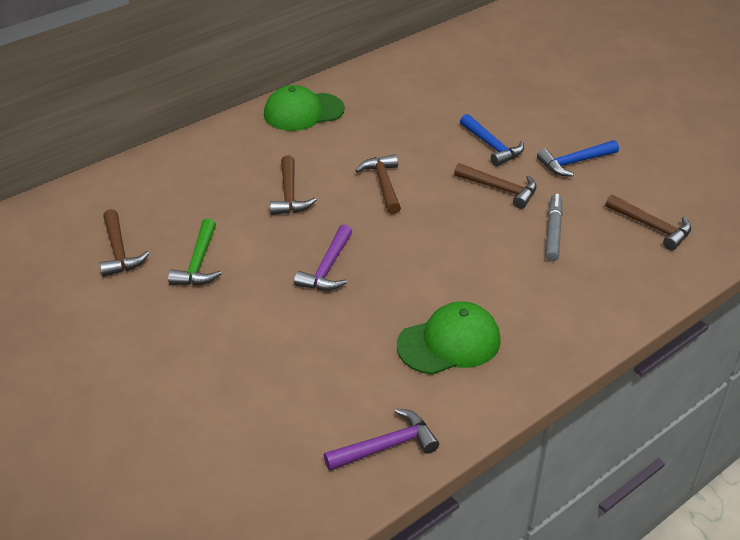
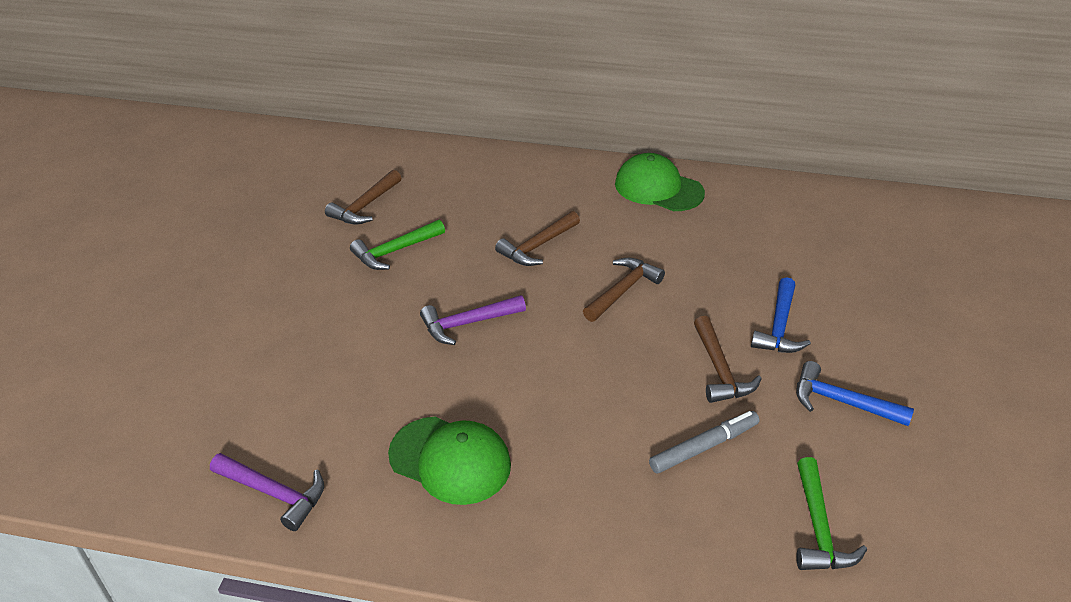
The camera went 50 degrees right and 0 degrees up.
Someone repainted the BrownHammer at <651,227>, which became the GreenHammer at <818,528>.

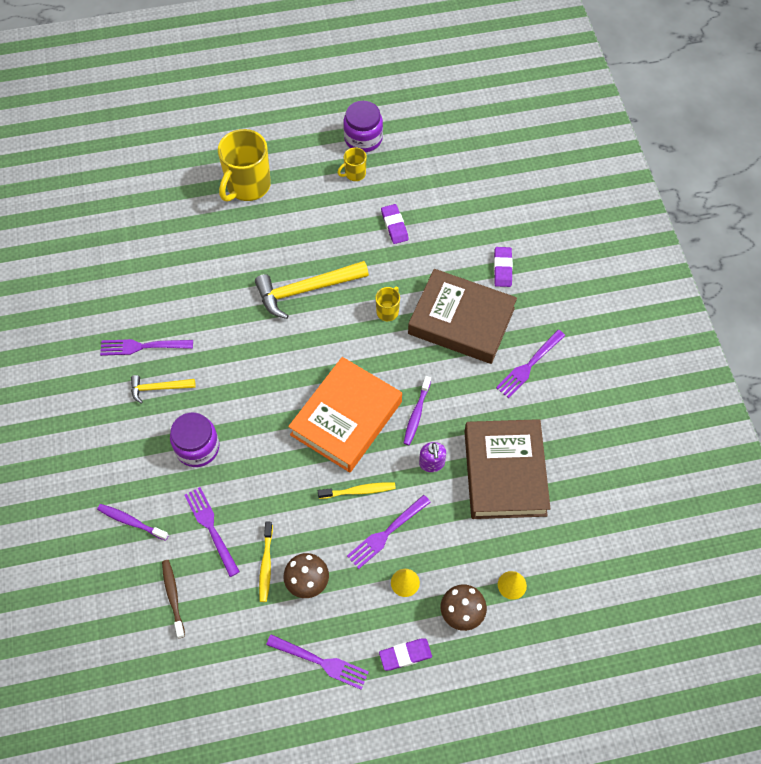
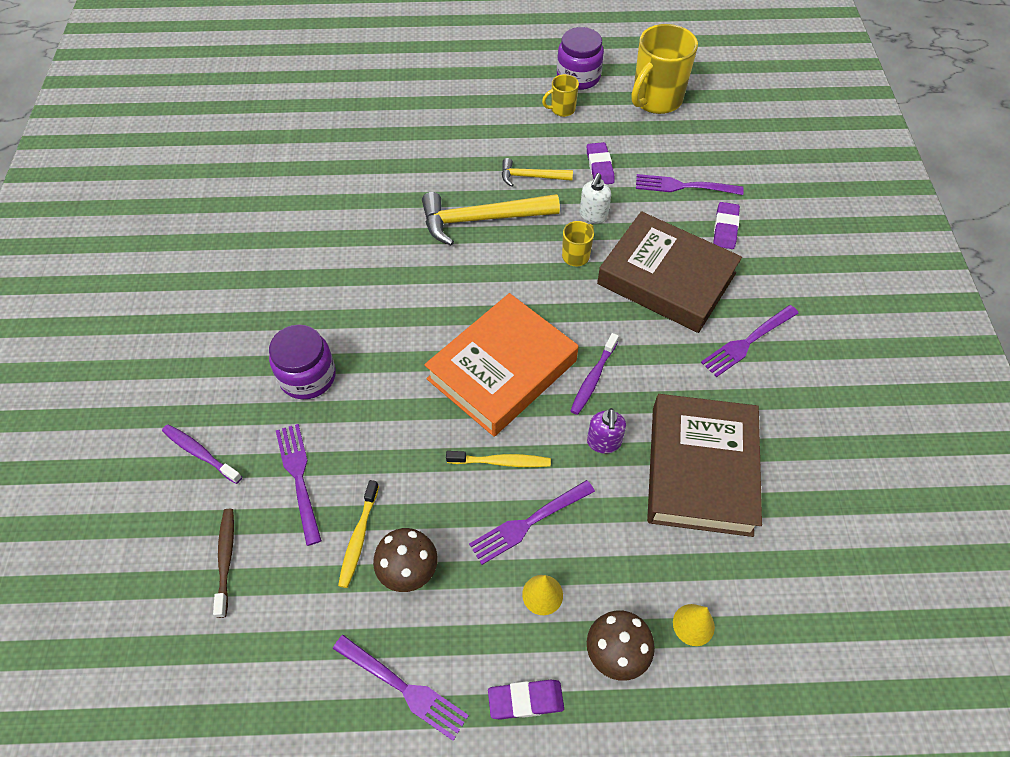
The camera went 10 degrees right and 5 degrees down.
Someone carried the YellowTeaMug from <247,186> to <656,100>.
Someone carried the RoyalPurpleTableFork from <142,346> to <683,186>.
Someone carried the YellowHammer from <158,388> to <531,176>.
Someone put down the PureWhiteSoapPump at <593,215>.

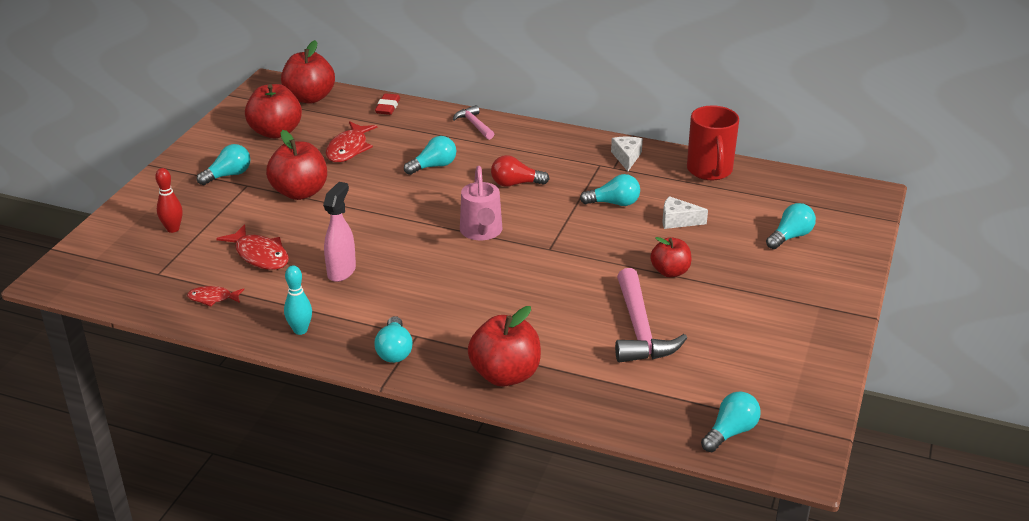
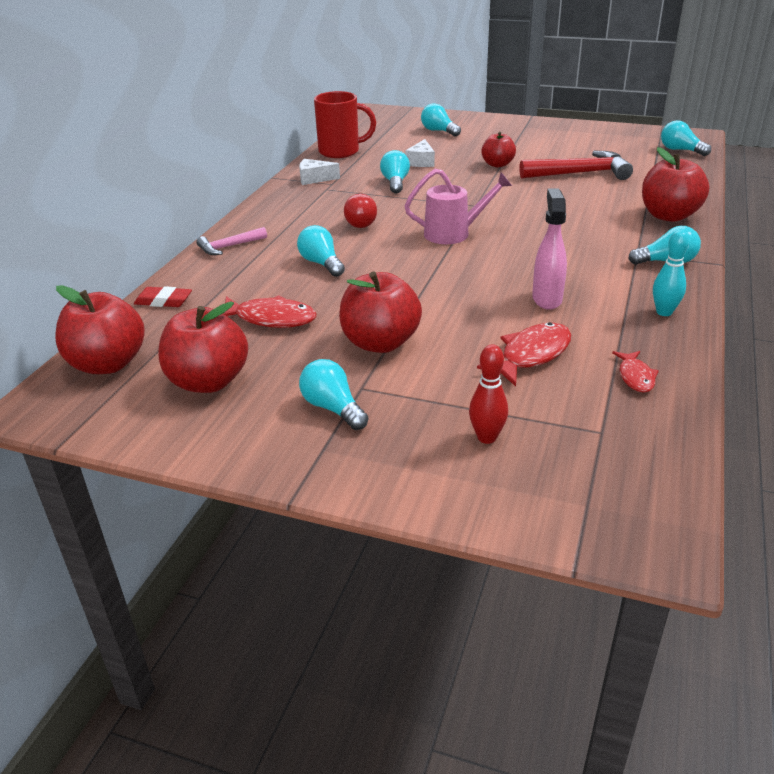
The camera went 90 degrees left and 0 degrees up.
Someone rotated the RosySprayer at <342,271> by 75 degrees clockwise.
Someone repainted the RosyHammer at <640,330>, which became the RedHammer at <581,173>.

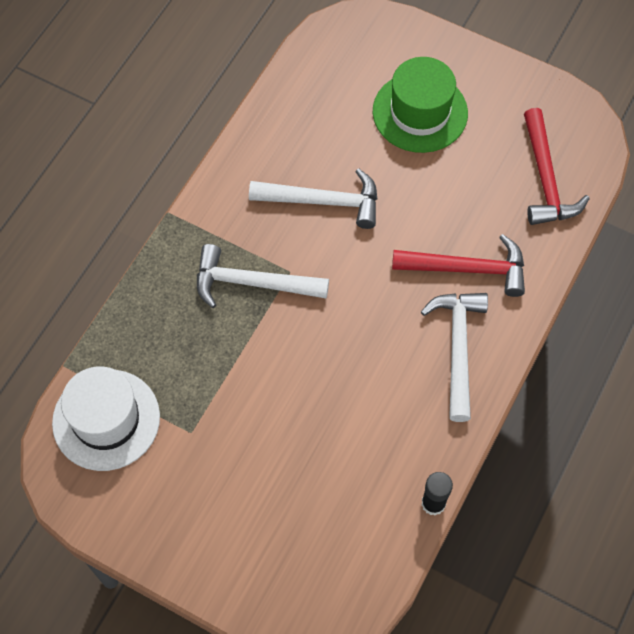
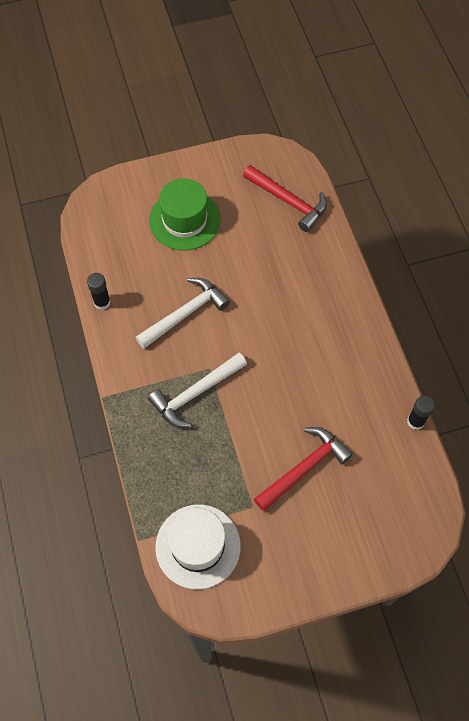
The camera went 45 degrees left and 0 degrees up.
Someone carried the RedHammer from <467,269> to <304,468>.
Someone took away the PureWhiteHammer at <457,349>.
Someone put down the EbonyGlue at <102,302>.

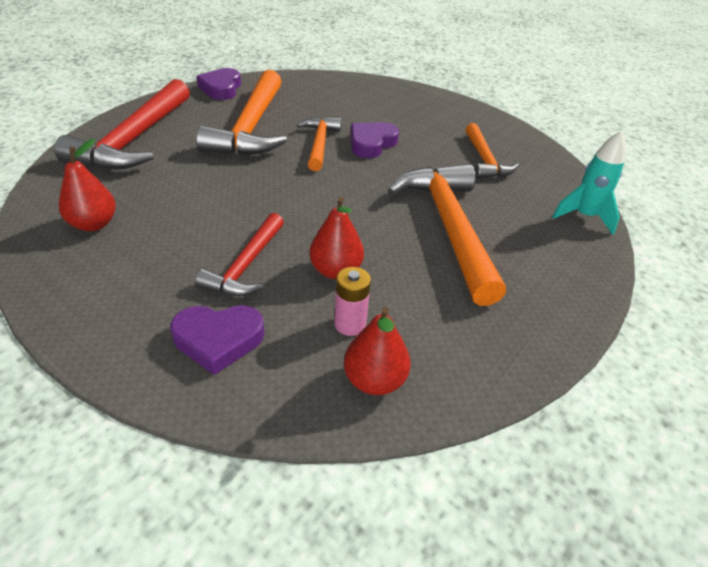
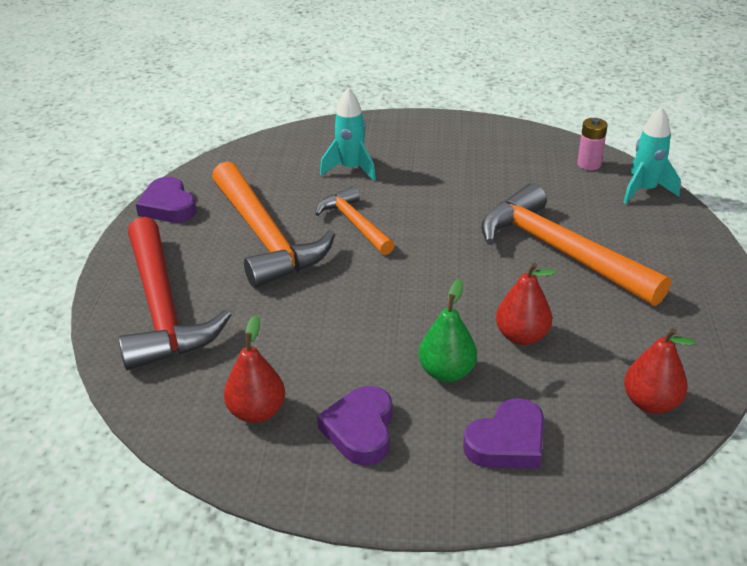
The camera went 30 degrees left and 5 degrees down.
Someone carried the RoyalPurpleHeartShape from <371,143> to <360,430>.
Someone took away the BrightOrangeHammer at <484,160>.
Someone swapped the RedHammer at <246,266> for the GreenPearFruit at <447,372>.
Someone carried the RosyAaBattery from <350,324> to <589,164>.
Someone put down the AquaRocket at <351,169>.

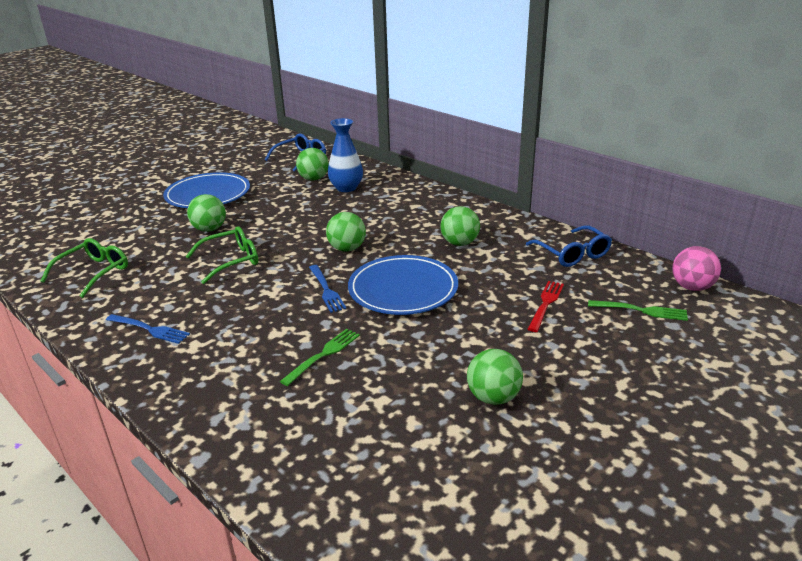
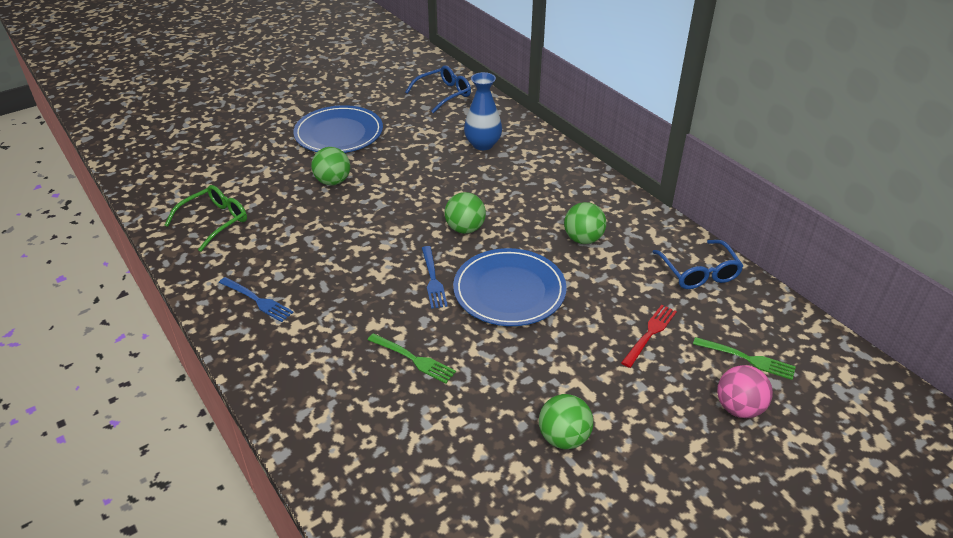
The camera went 10 degrees right and 10 degrees up.
Someone took away the GreenSphere at <313,179>.
Someone took away the GreenGlasses at <231,261>.
Someone carried the RosySphere from <692,287> to <739,408>.
Someone rotated the GreenTableFork at <323,355> by 75 degrees clockwise.

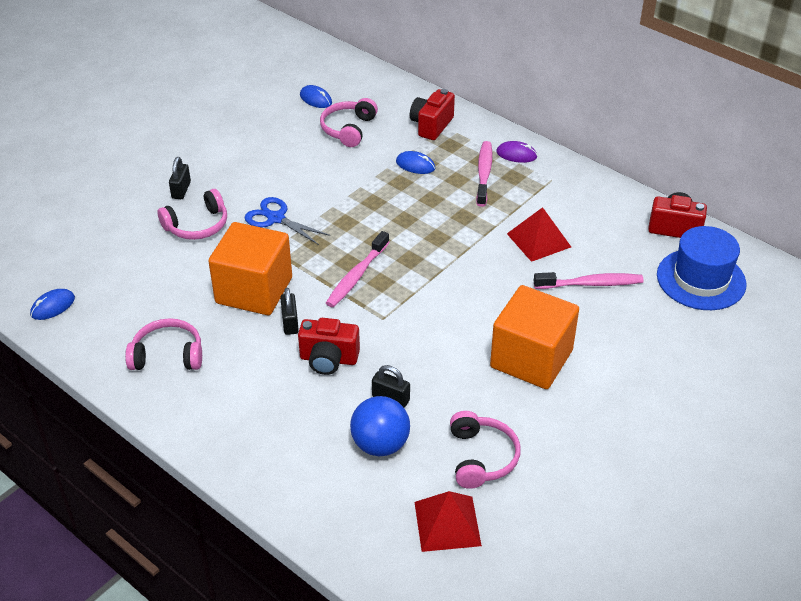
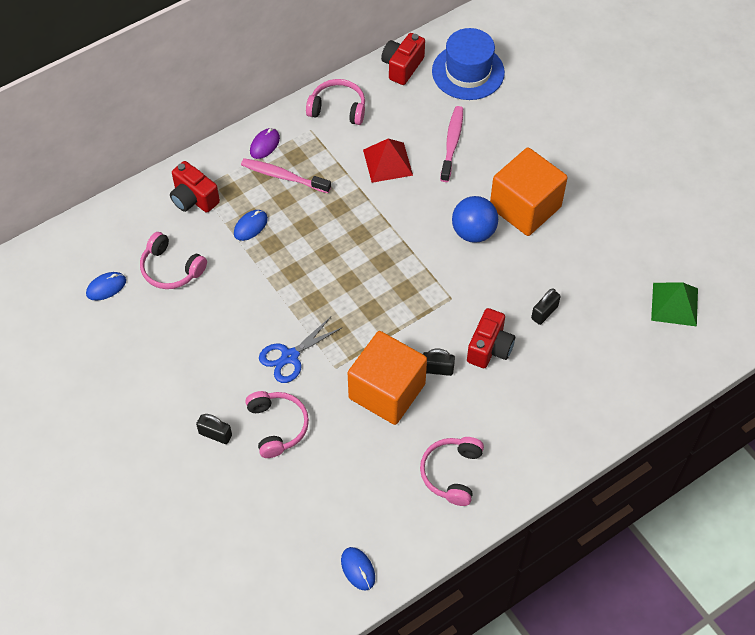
The camera went 75 degrees left and 15 degrees up.
Someone took away the RosyDentalBrush at <356,276>.
Someone carried the CobaltSphere from <380,444> to <473,232>.
Someone carried the RosyOverEarHeadphones from <481,457> to <338,108>.
Someone repainted the RedPyramid at <447,523>, which became the GreenPyramid at <674,304>.

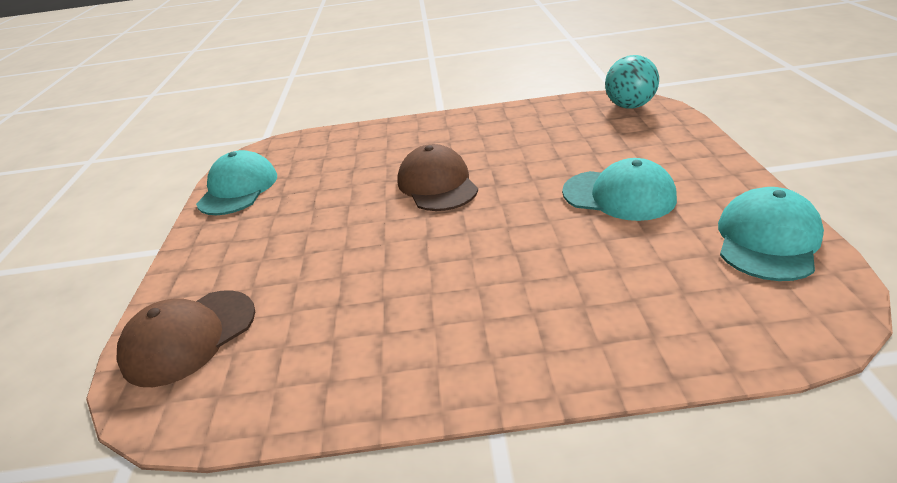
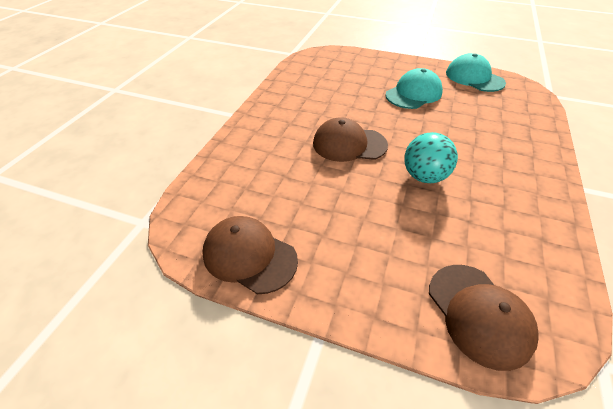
The camera went 70 degrees left and 10 degrees up.
Someone carried the AquaSphere from <629,106> to <424,176>.
Someone repainted the AquaBaseballCap at <238,189>, which became the BrownBaseballCap at <249,256>.

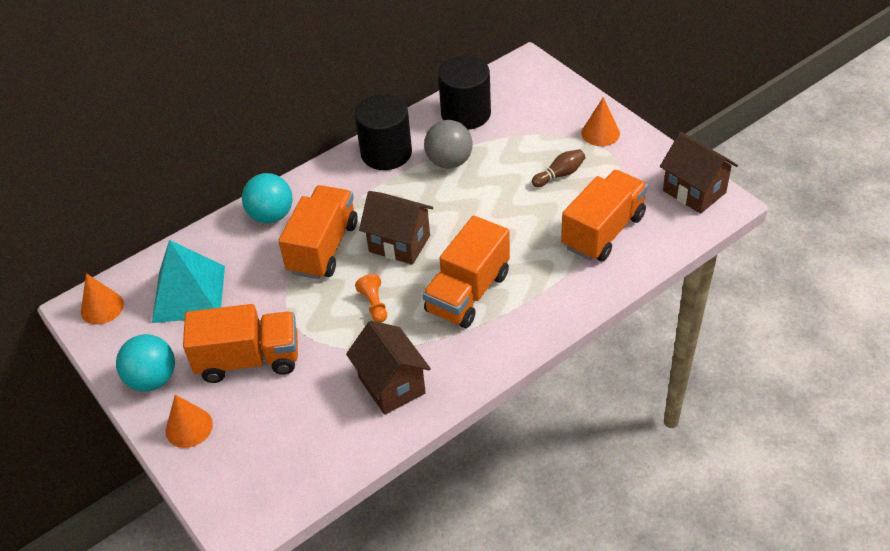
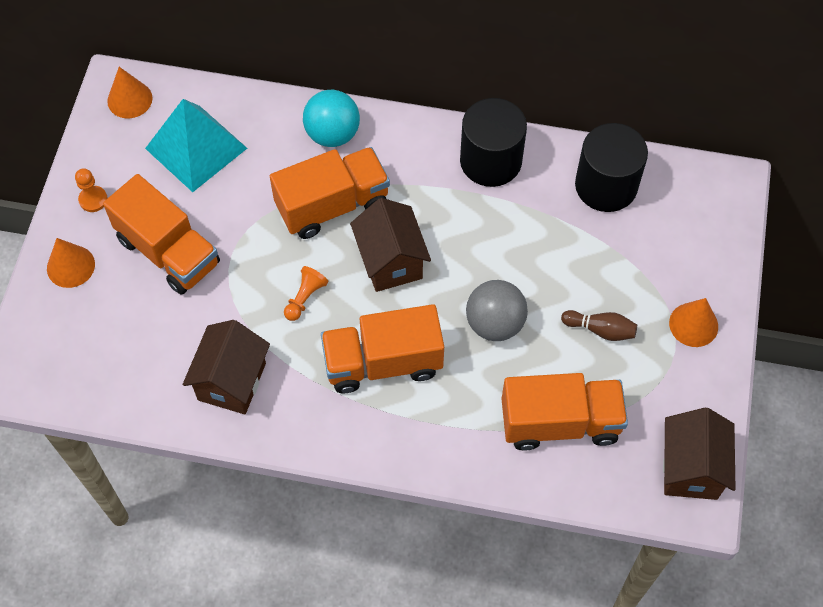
The camera went 45 degrees right and 15 degrees up.
Someone carried the AshGreySphere from <449,162> to <495,323>.
Someone swapped the AquaSphere at <153,379> for the BrightOrangeChessPawn at <93,199>.

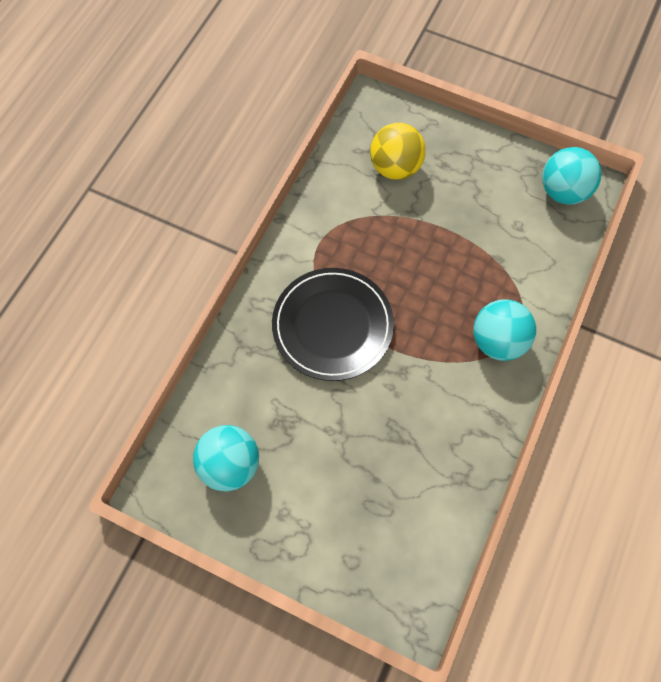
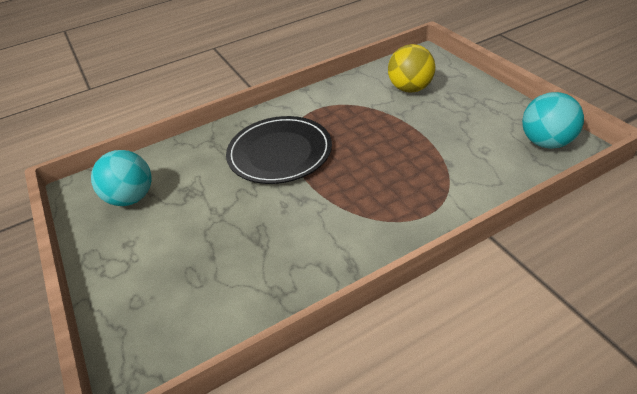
The camera went 40 degrees right and 25 degrees down.
Someone took away the AquaSphere at <497,341>.

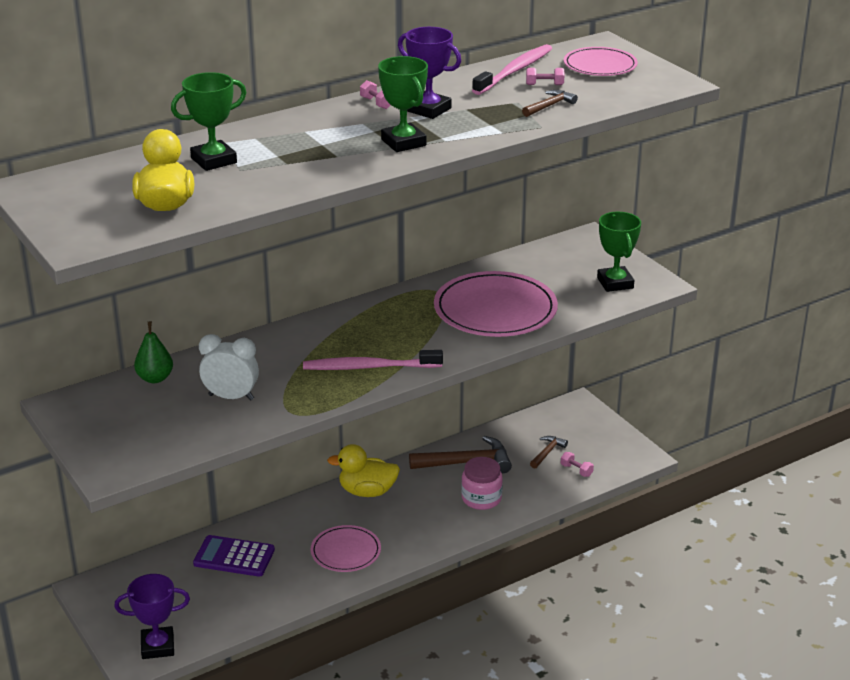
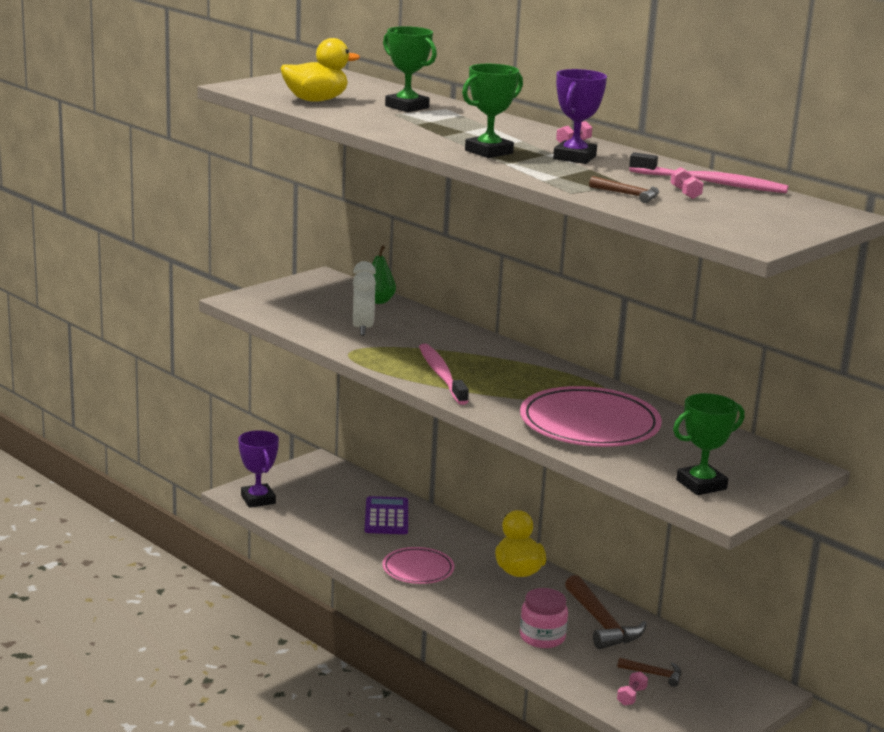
The camera went 75 degrees right and 10 degrees down.
Someone took away the RosyFlatDish at <600,65>.

